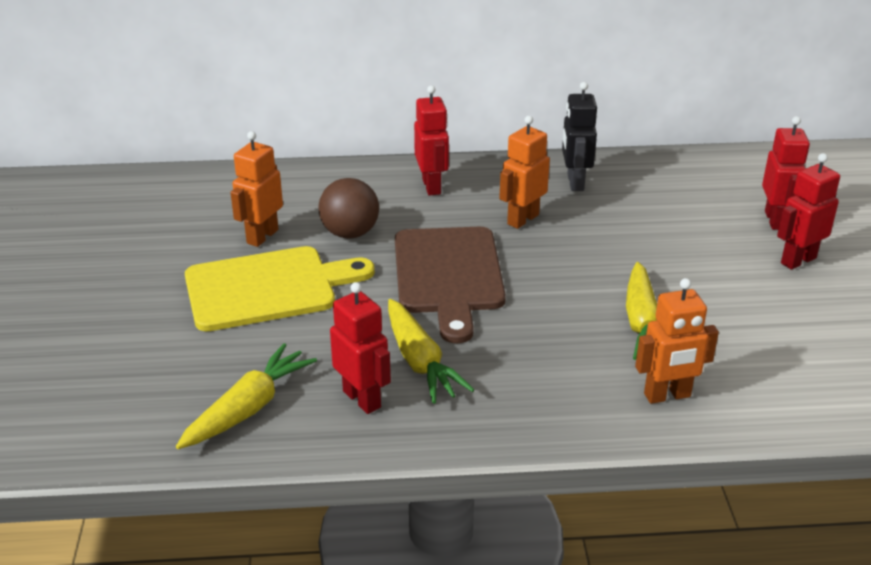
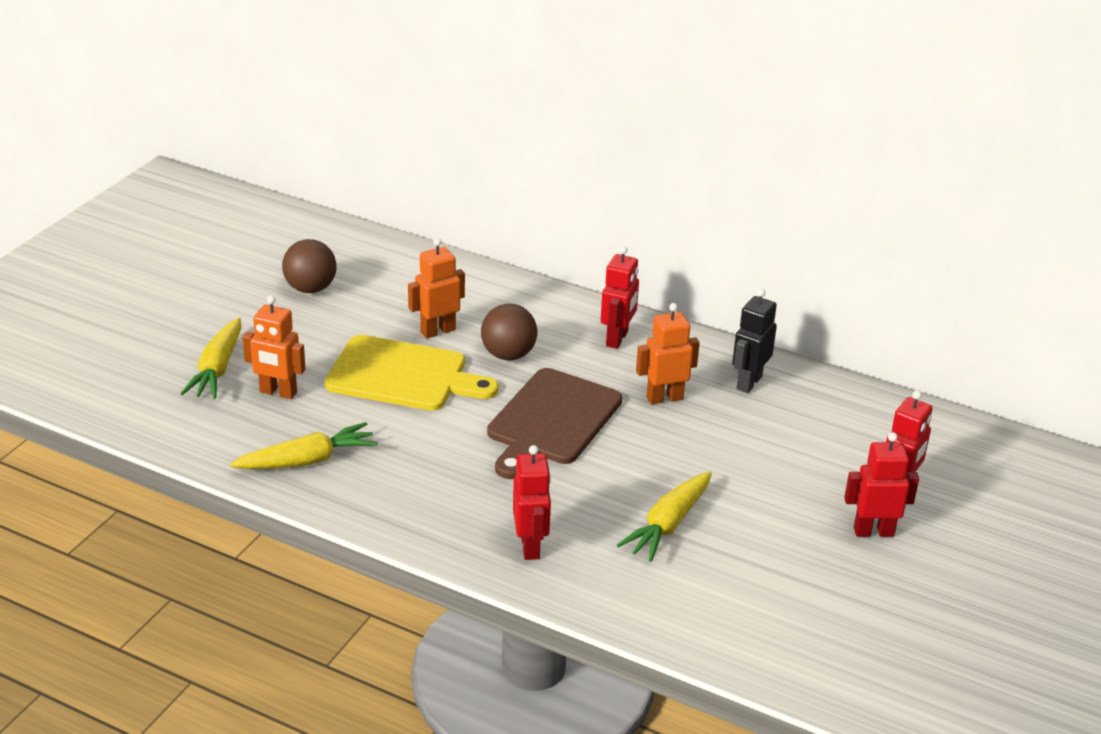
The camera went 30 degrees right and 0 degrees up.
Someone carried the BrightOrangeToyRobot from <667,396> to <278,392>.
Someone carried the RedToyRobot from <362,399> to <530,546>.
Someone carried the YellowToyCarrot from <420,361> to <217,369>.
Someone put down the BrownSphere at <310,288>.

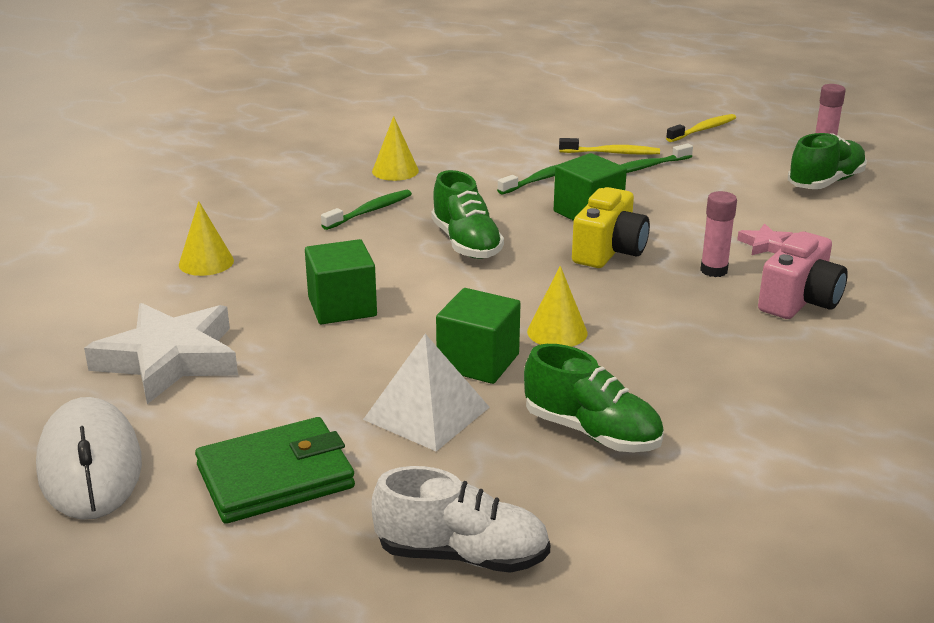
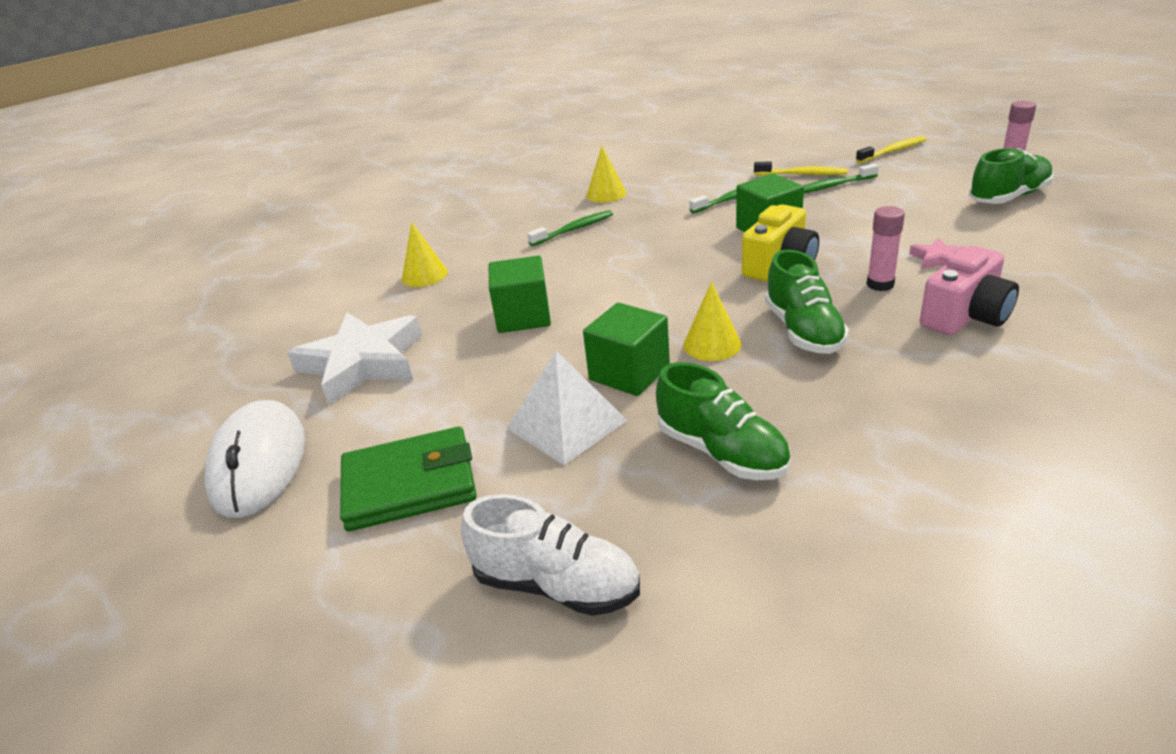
The camera went 15 degrees right and 5 degrees up.
Someone carried the GreenSneaker from <466,243> to <803,331>.

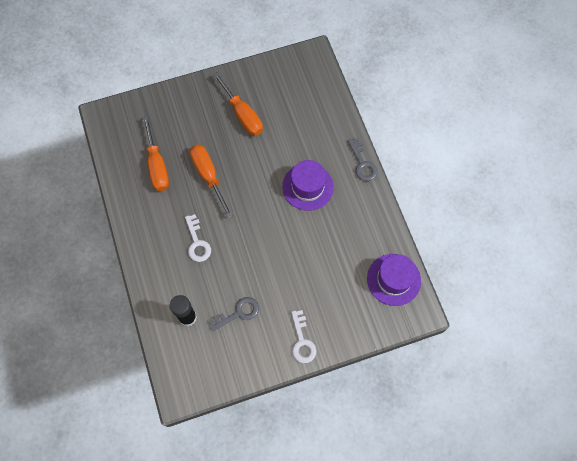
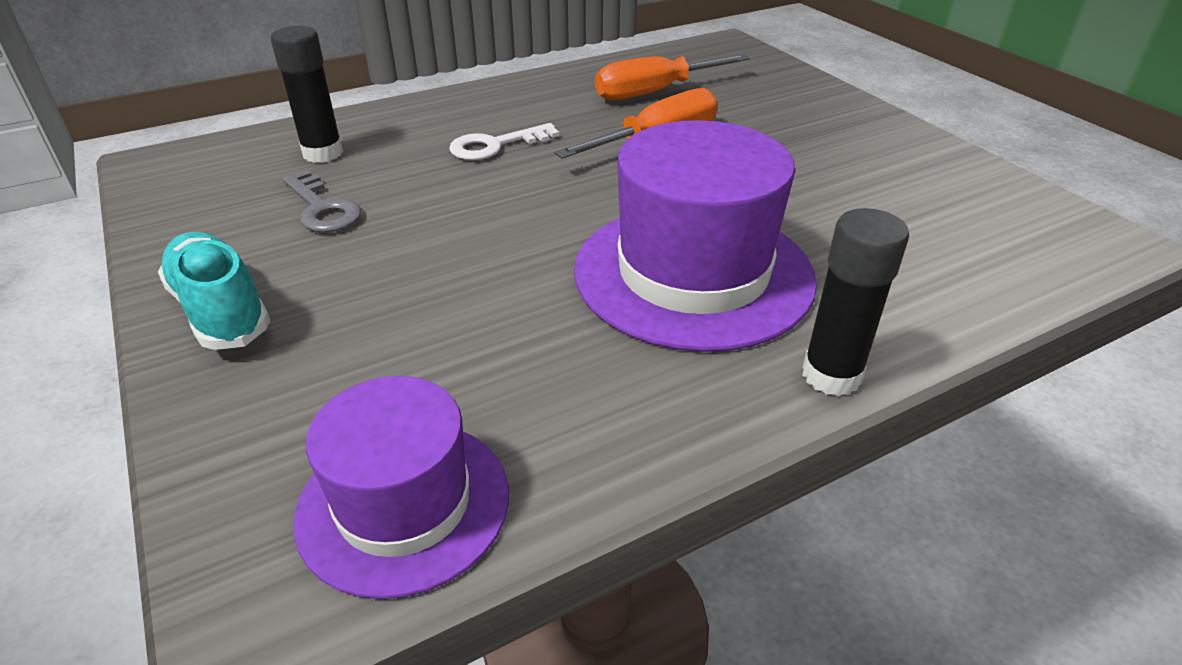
The camera went 80 degrees right and 30 degrees down.
Someone took away the BrightOrangeScrewdriver at <242,114>.
Someone swapped the AshGreyKey at <362,163> for the EbonyGlue at <831,375>.
Someone scaled the RoyalPurpleTallHat at <307,187> by 1.59.
Someone swapped the PureWhiteKey at <302,341> for the AquaSneaker at <220,310>.

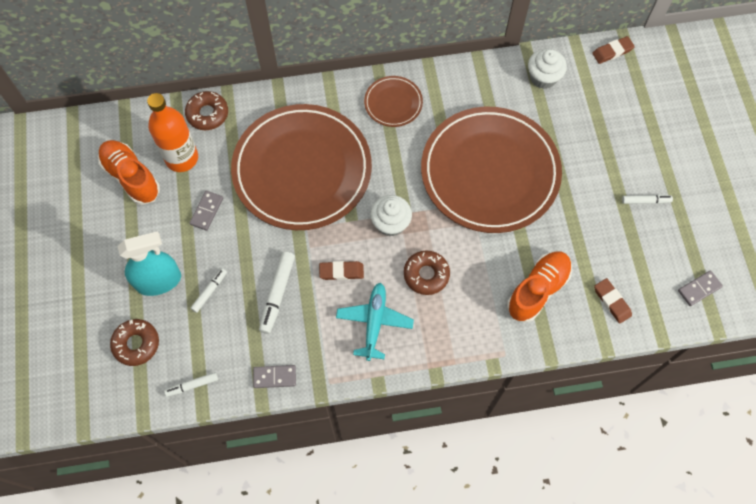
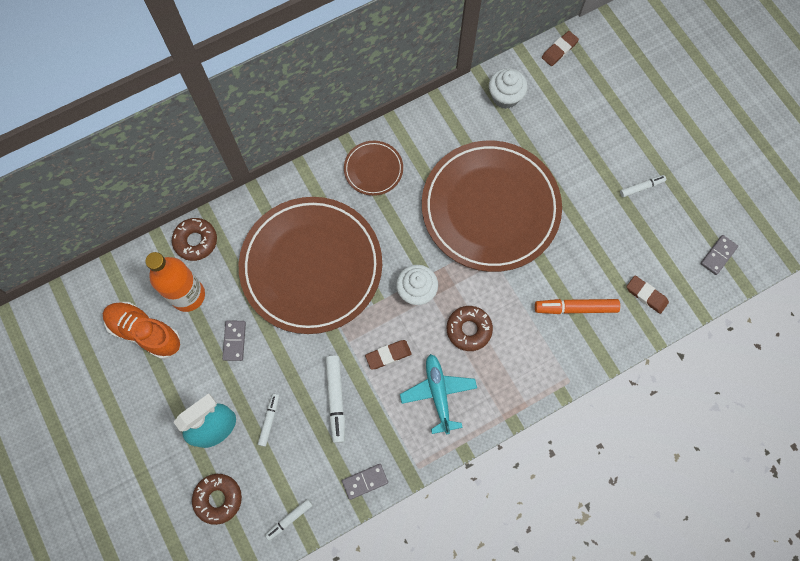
The camera went 20 degrees left and 5 degrees up.
Someone swapped the BrightOrangeSneaker at <537,290> for the BrightOrangeMarker at <576,308>.

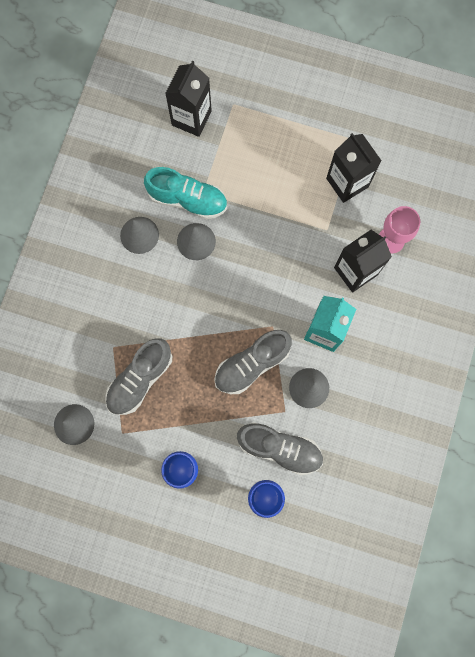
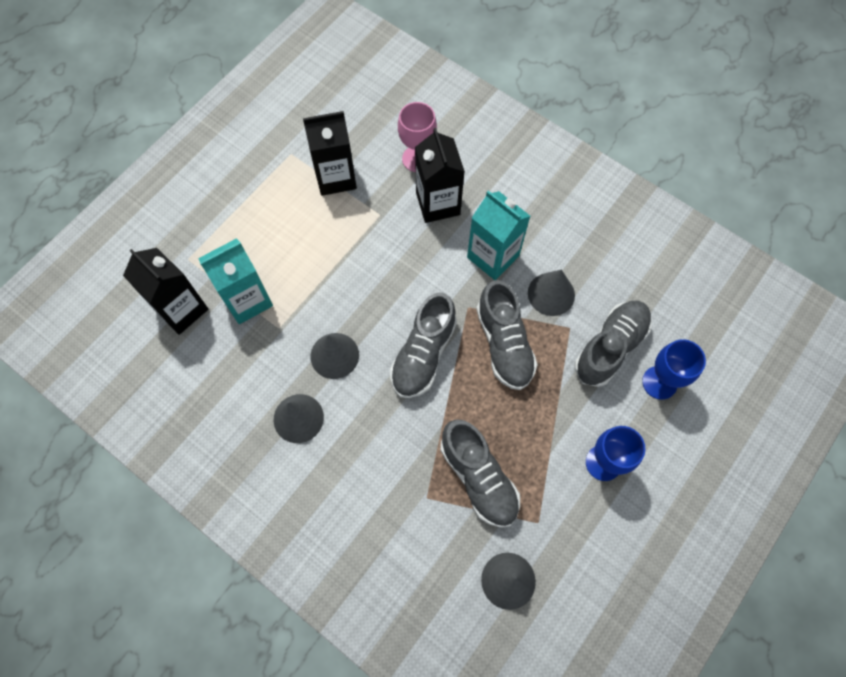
The camera went 70 degrees left and 10 degrees down.
Someone took away the AquaSneaker at <188,199>.
Someone put down the AquaJuiceCarton at <247,300>.
Someone put down the AshGreySneaker at <423,354>.

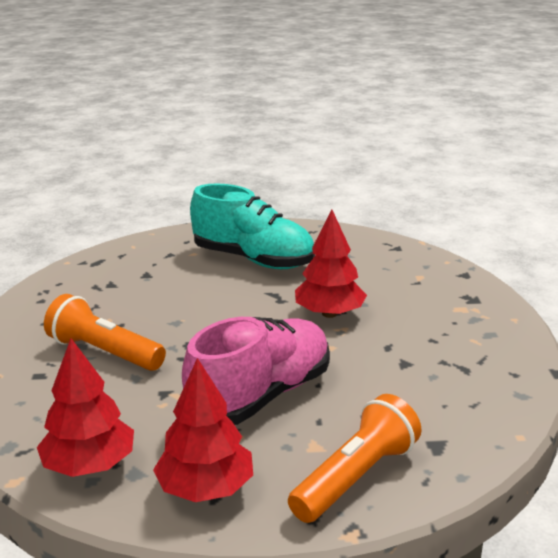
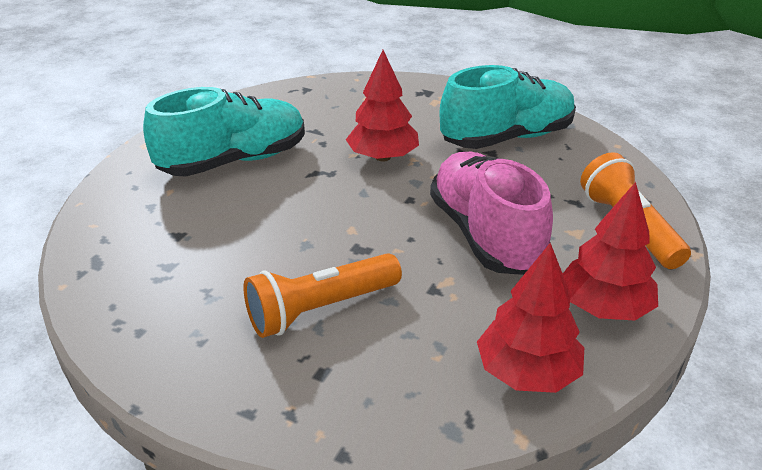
The camera went 60 degrees left and 10 degrees up.
Someone put down the AquaSneaker at <507,138>.

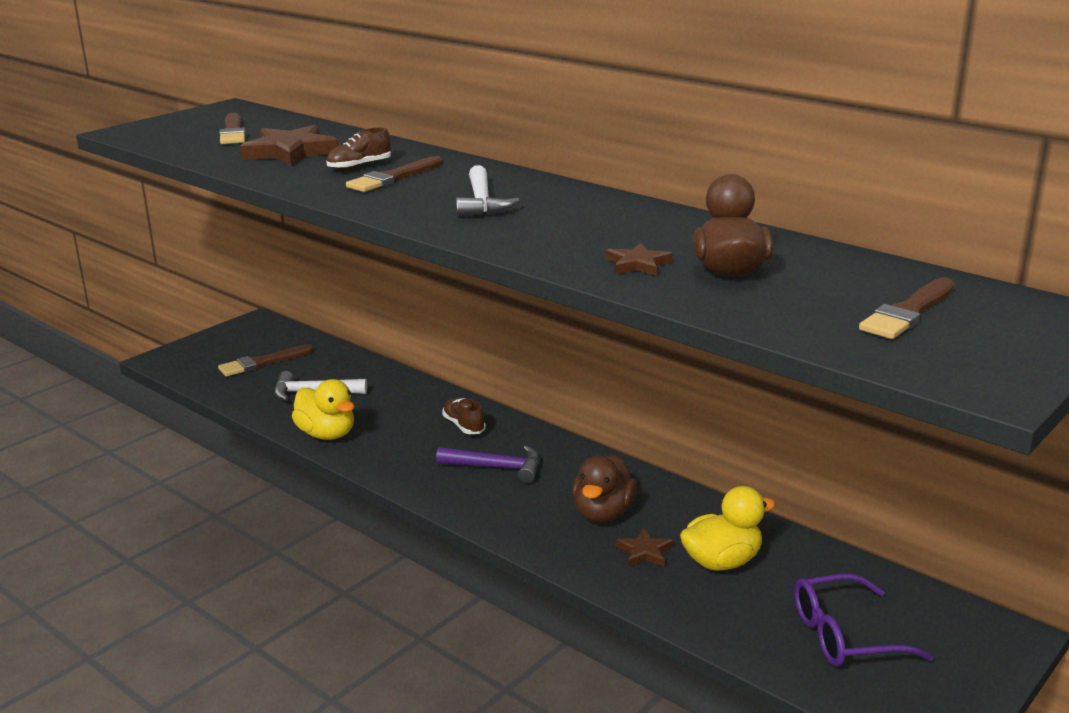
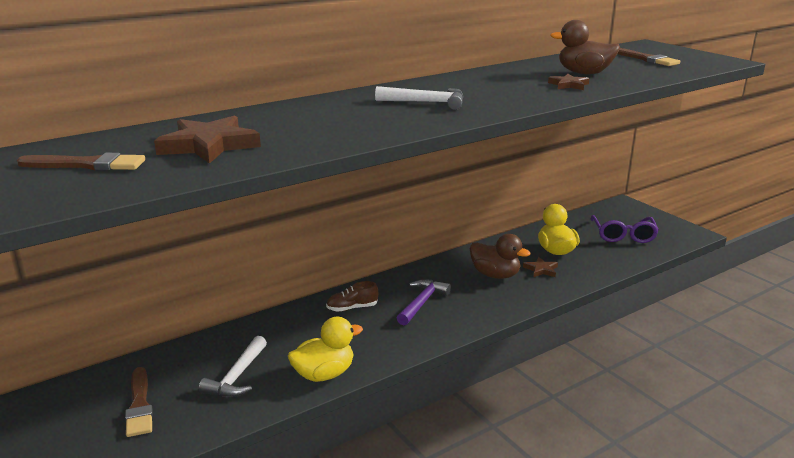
The camera went 75 degrees left and 0 degrees up.
Someone took away the BrownSneaker at <359,166>.
Someone took away the BrownPaintbrush at <393,178>.

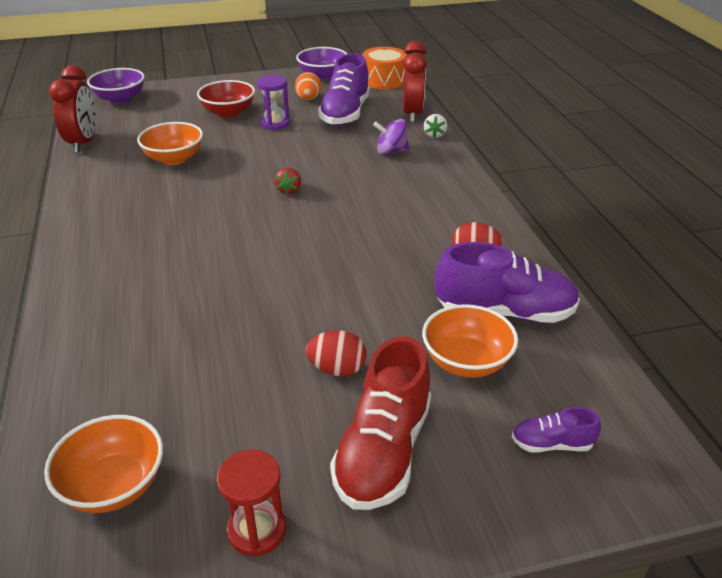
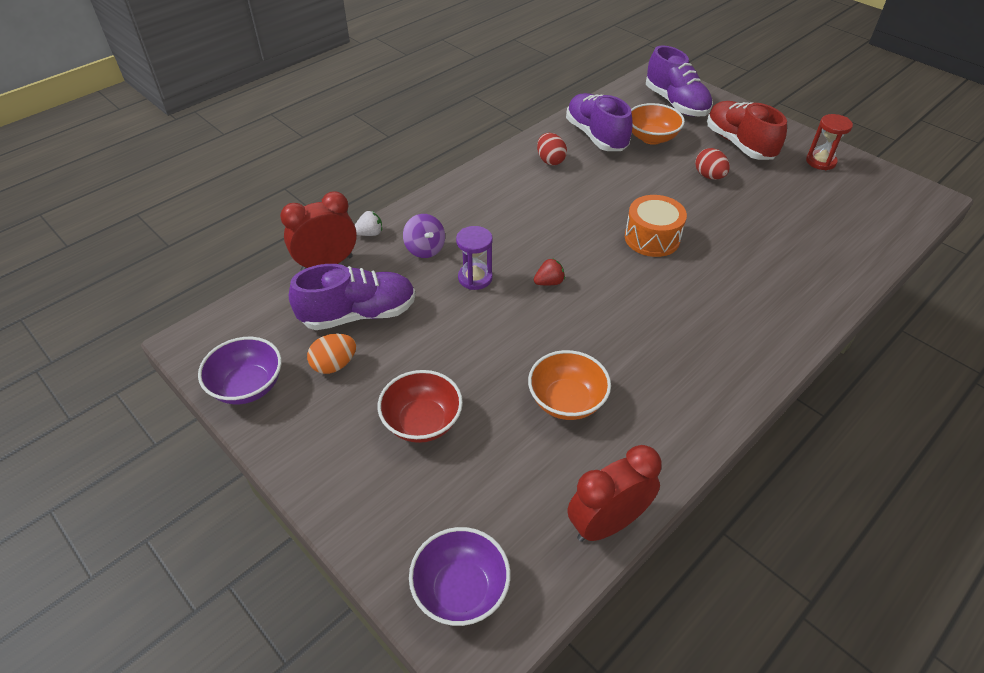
The camera went 120 degrees left and 10 degrees up.
Someone carried the BrightOrangeDrum from <384,80> to <652,238>.
Someone carried the RoyalPurpleSandglass from <275,123> to <475,278>.
Someone rotated the RedSneaker at <383,451> by 105 degrees counterclockwise.
Someone scaled the RoyalPurpleSneaker at <551,444> by 2.05.
Someone took away the BrightOrangeServingBowl at <114,485>.

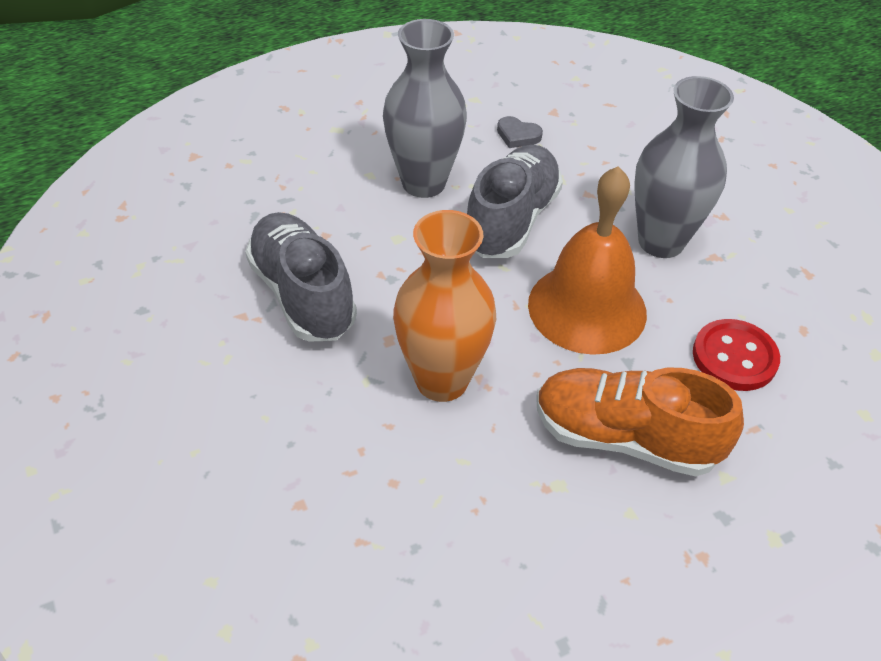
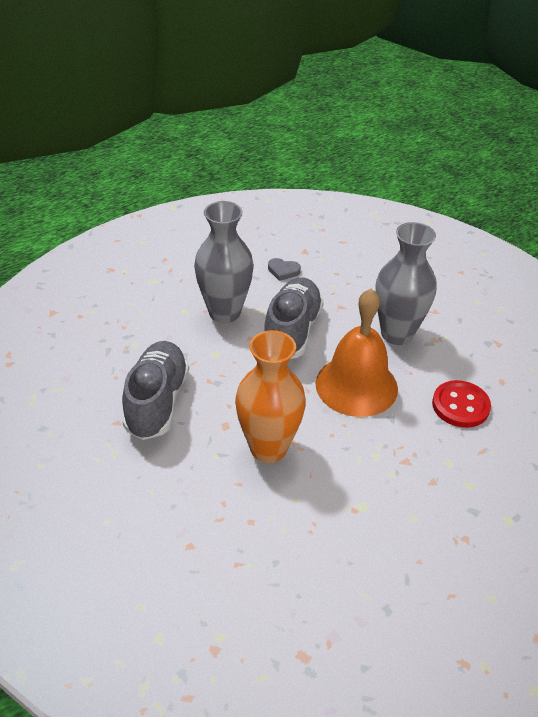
The camera went 10 degrees left and 5 degrees down.
Someone rotated the AshGreySneaker at <302,294> by 45 degrees clockwise.
Someone took away the BrightOrangeSneaker at <625,438>.

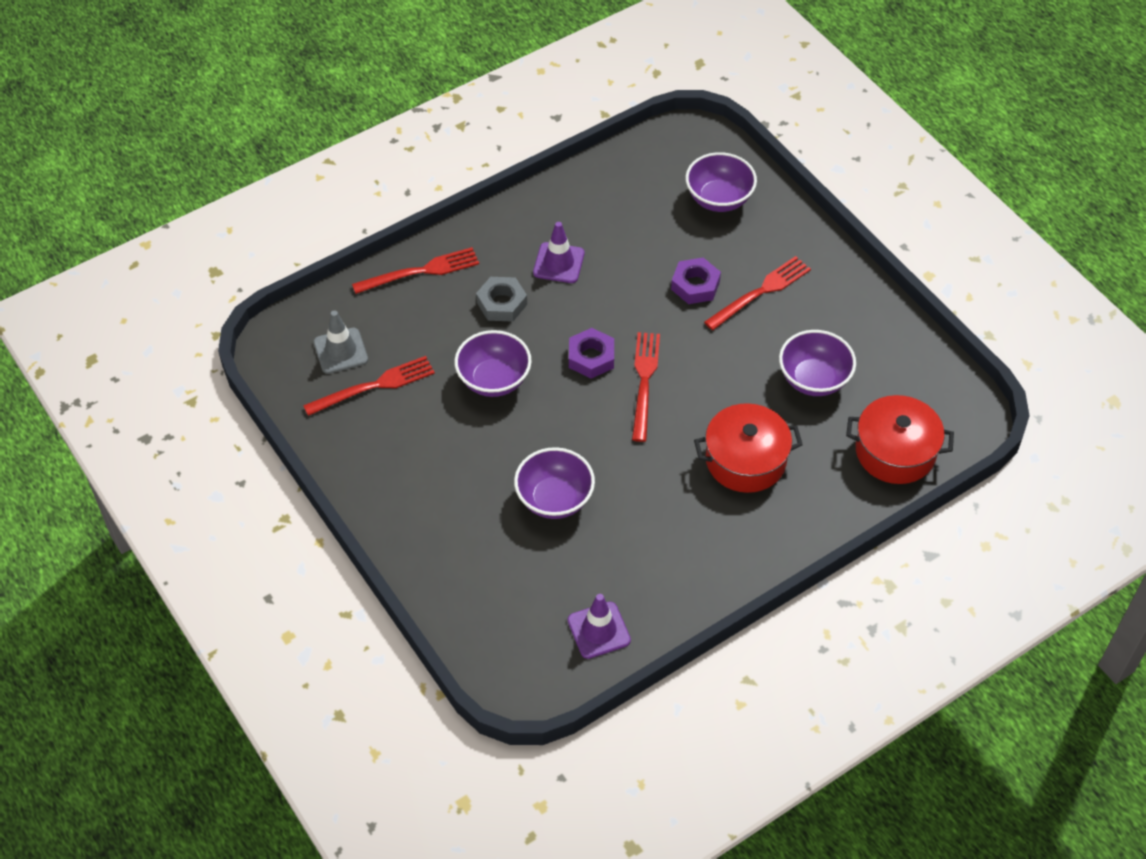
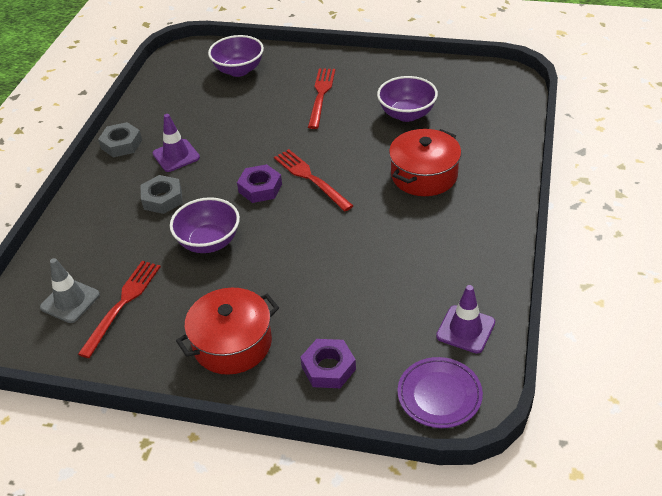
The camera went 40 degrees left and 10 degrees down.
Someone took away the RedTableFork at <421,271>.
Someone carried the RoyalPurpleHexNut from <695,285> to <328,368>.
Someone carried the RedPot from <895,452> to <232,343>.
Someone took away the RoyalPurpleServingBowl at <554,499>.
Someone put down the AshGreyHexNut at <121,144>.
Someone put down the RoyalPurpleFlatDish at <439,395>.

